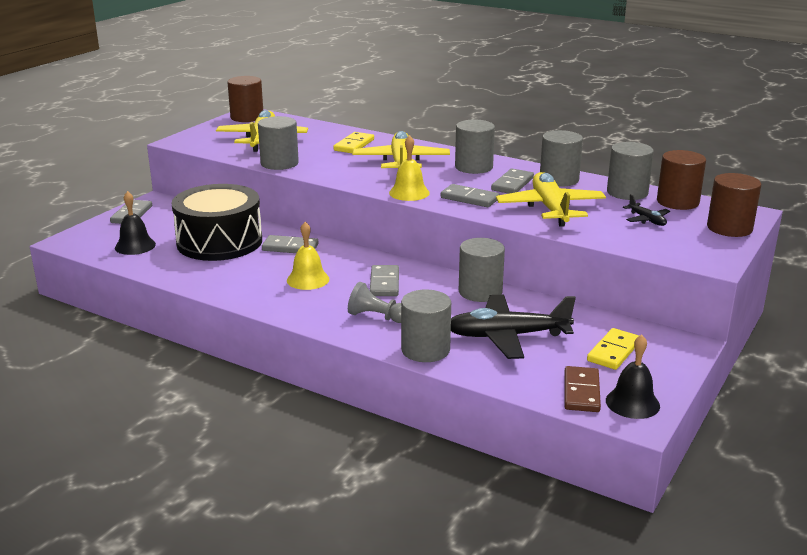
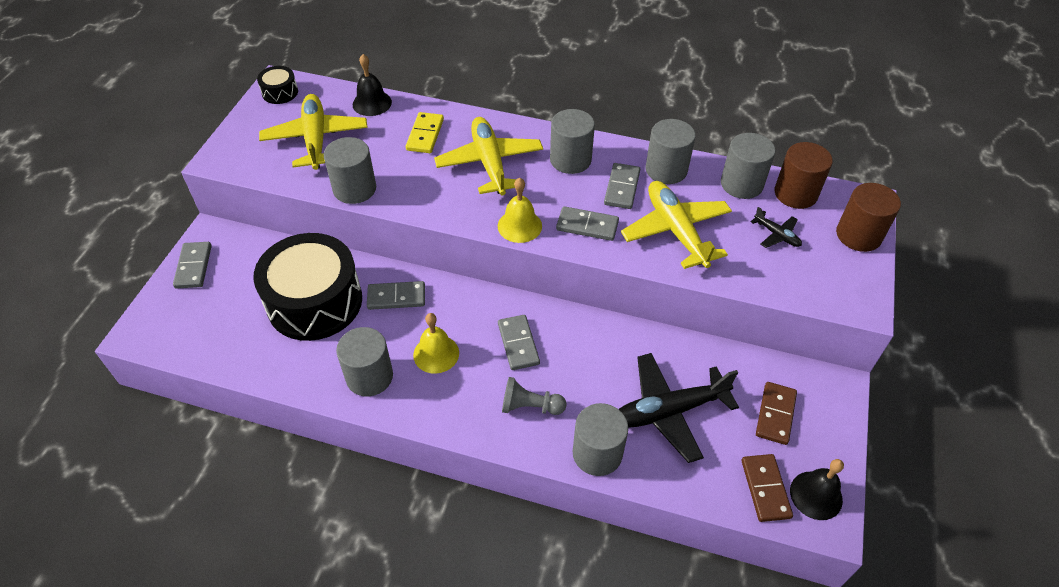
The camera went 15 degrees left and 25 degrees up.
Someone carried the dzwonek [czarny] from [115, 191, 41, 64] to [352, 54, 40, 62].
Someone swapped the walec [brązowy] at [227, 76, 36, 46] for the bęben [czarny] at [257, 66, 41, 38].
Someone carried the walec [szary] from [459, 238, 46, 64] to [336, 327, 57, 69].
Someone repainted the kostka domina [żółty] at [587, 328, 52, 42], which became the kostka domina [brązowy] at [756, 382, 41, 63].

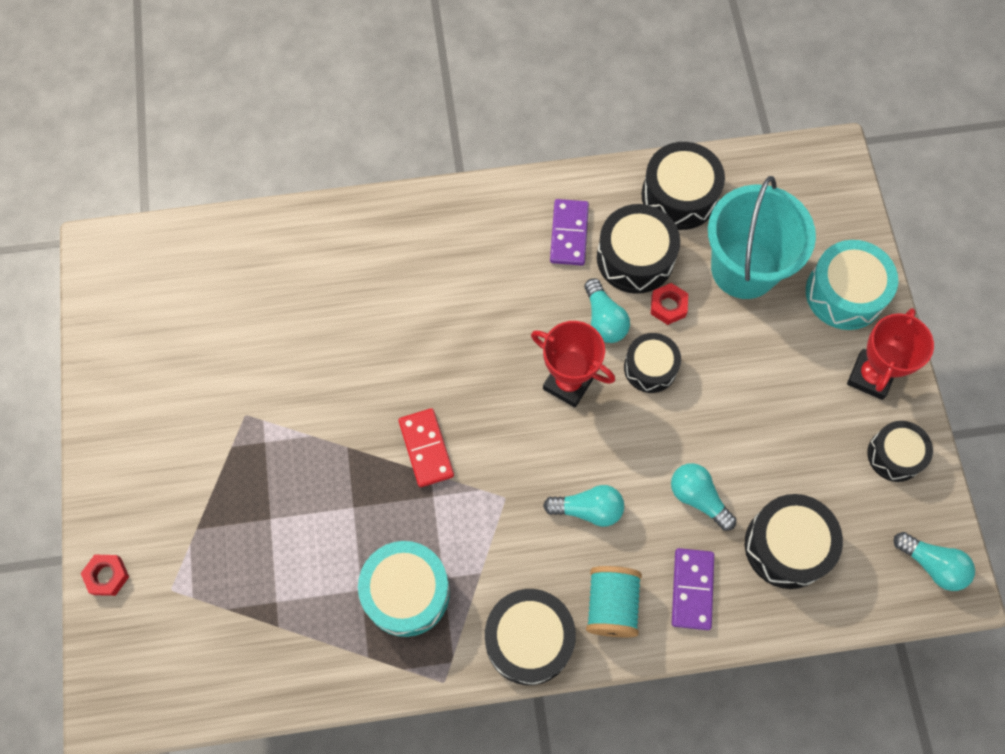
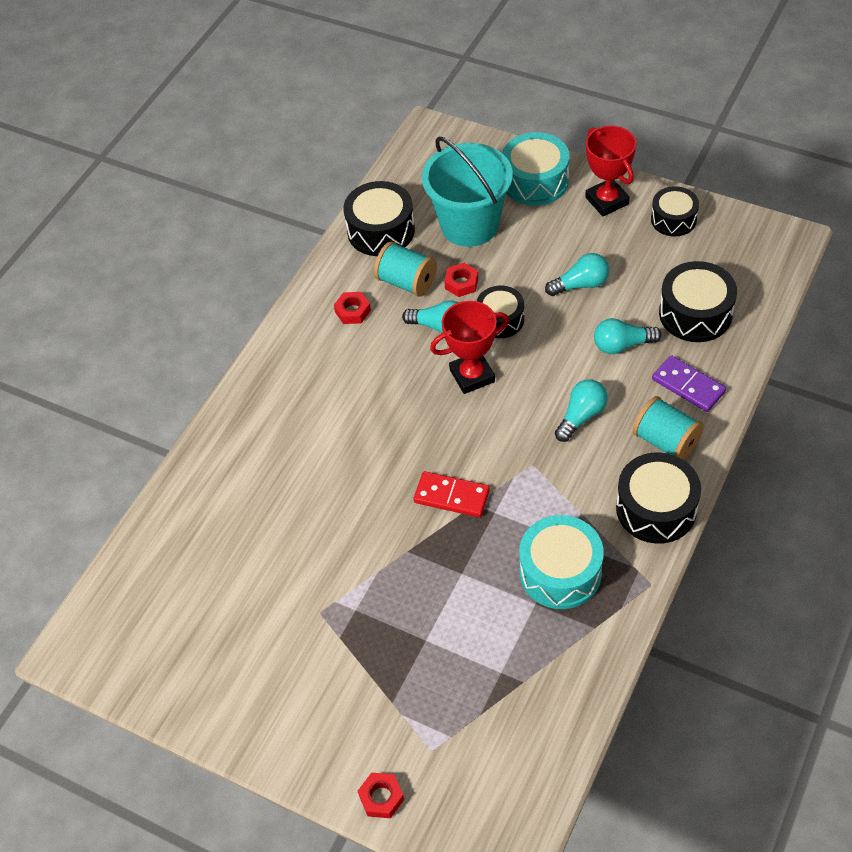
The camera went 50 degrees left and 15 degrees down.
Someone swapped the kostka domina [fioletowy] at [550, 199, 39, 67] for the nakrętka [czerwony] at [334, 292, 37, 32].
Someone swapped the bęben [czarny] at [597, 204, 83, 90] for the szpulka [turkusowy] at [374, 241, 63, 56].
Someone carried the żarówka [turkusowy] from [894, 532, 81, 59] to [545, 253, 64, 43].

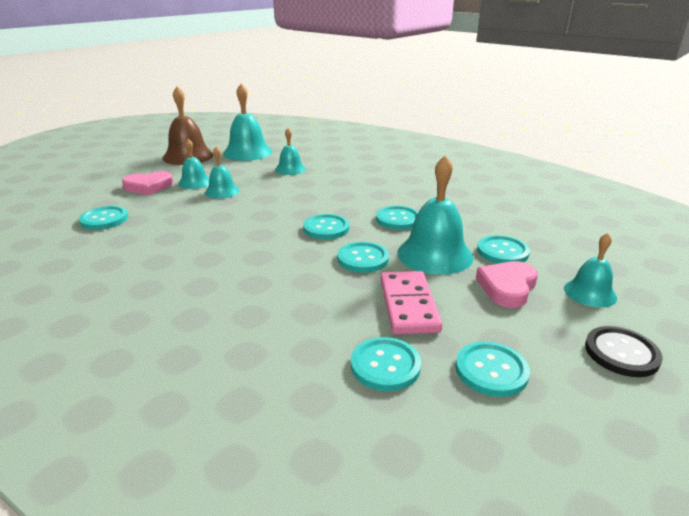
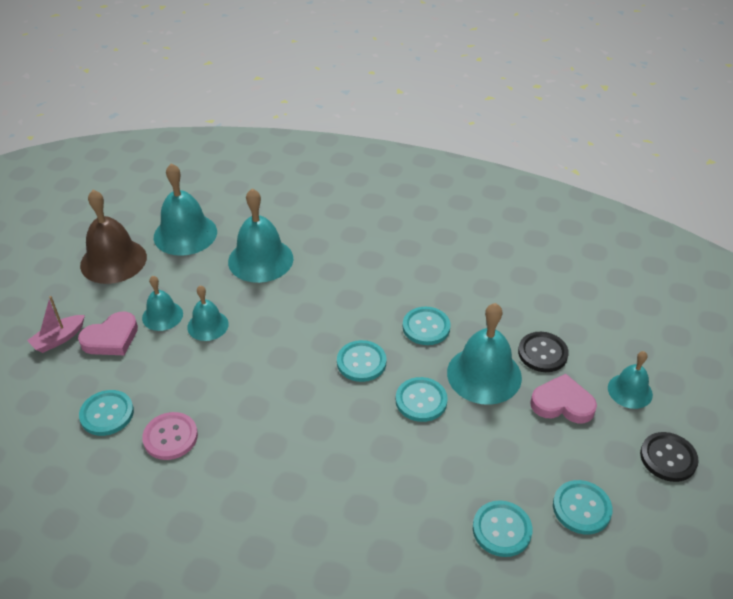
The camera went 20 degrees left and 15 degrees up.
Someone scaled the dzwonek [turkusowy] at [275, 128, 31, 47] by 1.72.
Someone took away the kostka domina [różowy] at [380, 271, 62, 63].
Someone rotated the serce [różowy] at [476, 261, 62, 47] by 90 degrees clockwise.
Someone repainted the guzik [turkusowy] at [477, 235, 53, 29], which became the guzik [czarny] at [518, 332, 51, 40].
Someone put down the łódka [różowy] at [27, 296, 58, 57].
Someone put down the guzik [różowy] at [142, 412, 56, 48].

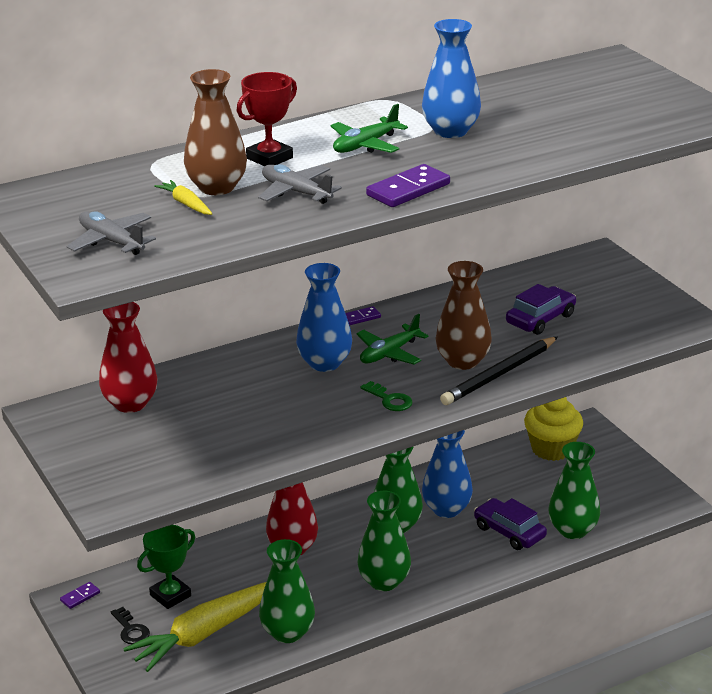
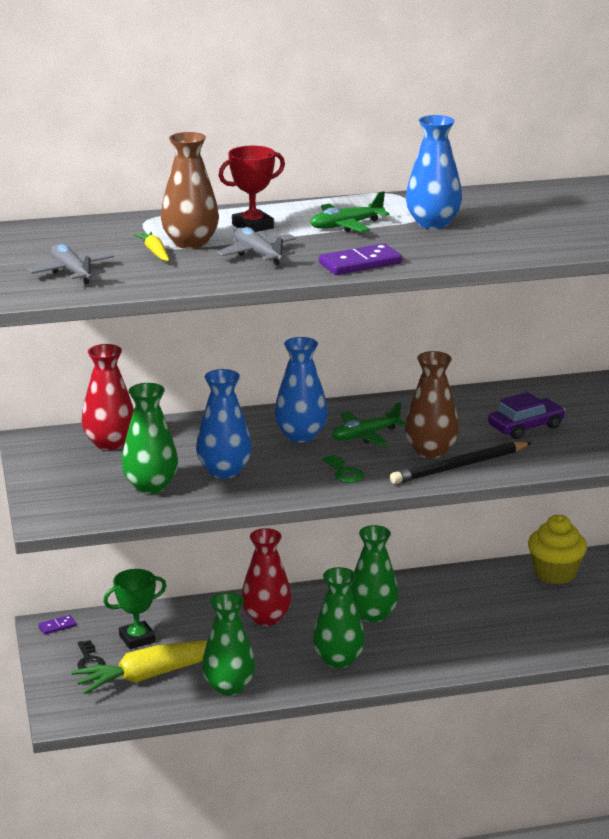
The camera went 15 degrees right and 5 degrees down.
Someone took away the kostka domina [fioletowy] at [346, 306, 35, 19].
Someone carried the wazon [niebieski] from [422, 430, 51, 88] to [196, 369, 56, 110].
Someone took away the samochód [fioletowy] at [474, 498, 73, 52].
Someone carried the wazon [zielony] from [548, 442, 52, 97] to [122, 383, 56, 111].

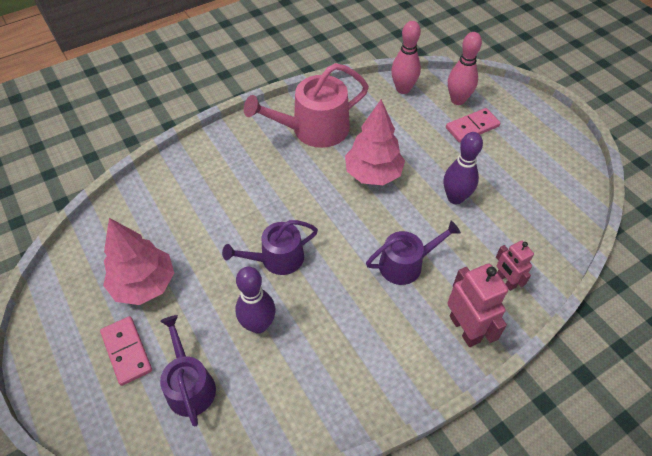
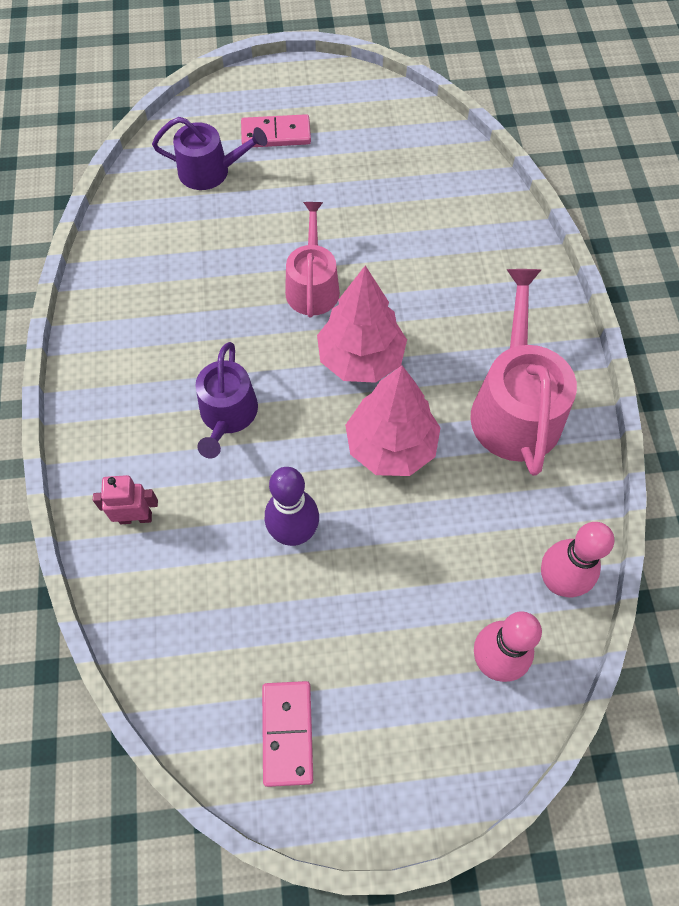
The camera went 115 degrees right and 10 degrees up.
Someone carried the drzewko [różowy] from [103, 218, 71, 87] to [317, 265, 90, 118].
Someone repainted the konewka [fioletowy] at [222, 220, 96, 55], which became the konewka [różowy] at [285, 202, 55, 115].
Someone took away the kręgiel [fioletowy] at [235, 267, 40, 67].
Someone carried the kostka domina [różowy] from [446, 108, 55, 35] to [262, 681, 51, 106].
Someone took away the robot [różowy] at [447, 264, 61, 83].

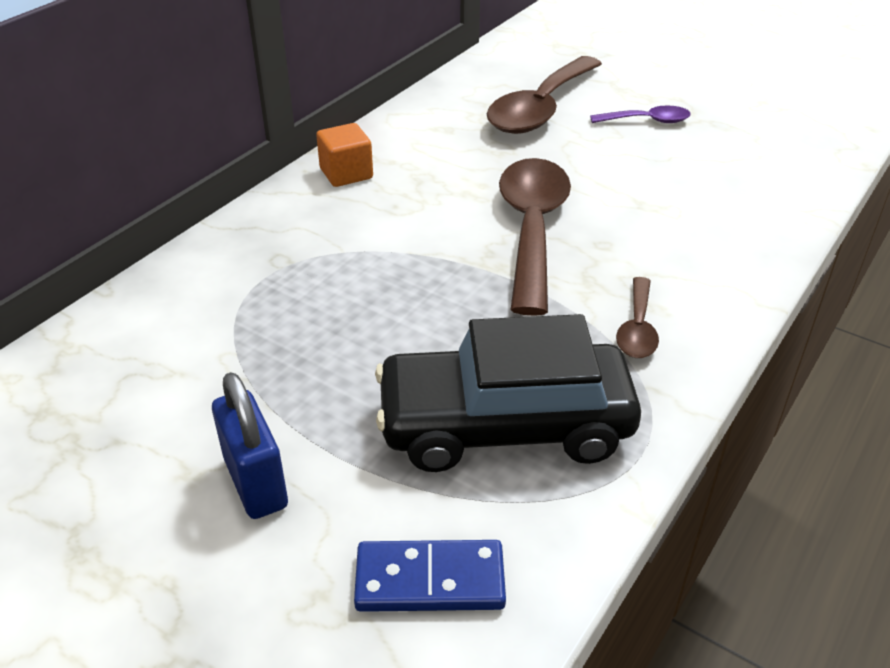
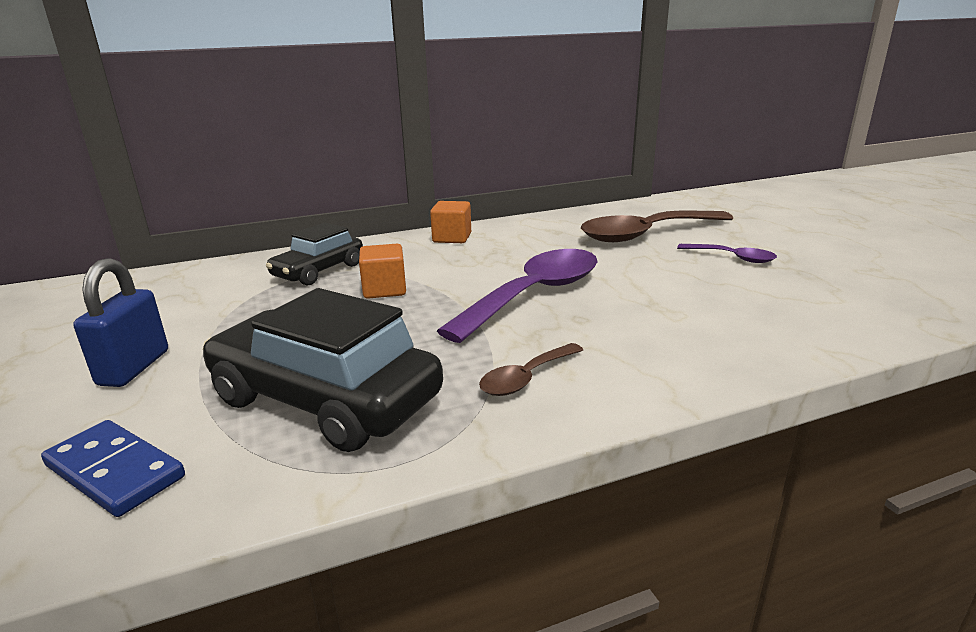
The camera went 35 degrees right and 15 degrees down.
Someone repainted the łyżka [brązowy] at [499, 158, 72, 158], which became the łyżka [fioletowy] at [437, 249, 160, 94].
Someone put down the samochód [czarny] at [266, 223, 97, 63].
Someone put down the sześcian [pomarańczowy] at [359, 244, 47, 54].

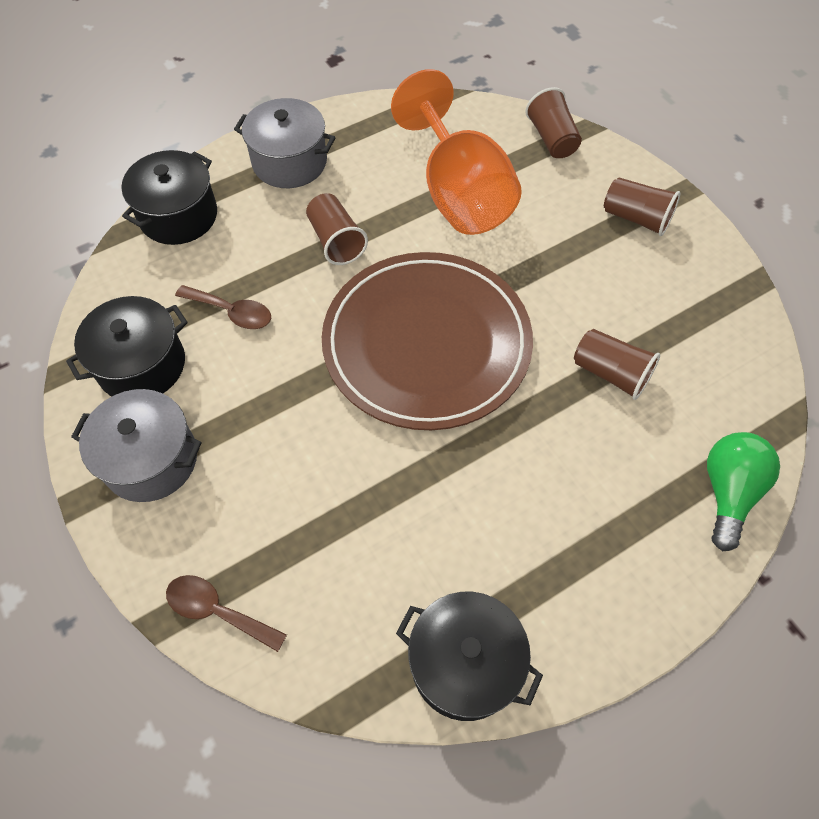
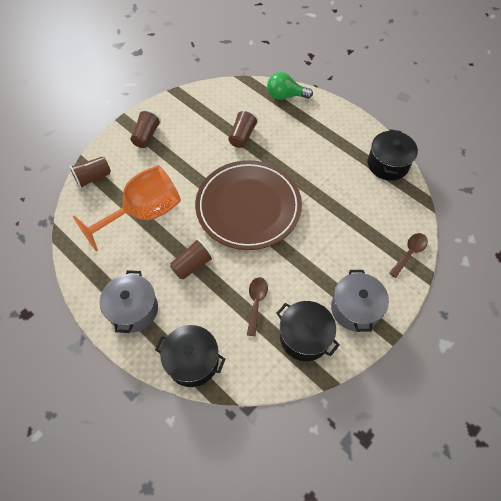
The camera went 105 degrees left and 0 degrees up.
Someone rotated the łyżka [brązowy] at [166, 575, 121, 77] by 150 degrees counterclockwise.

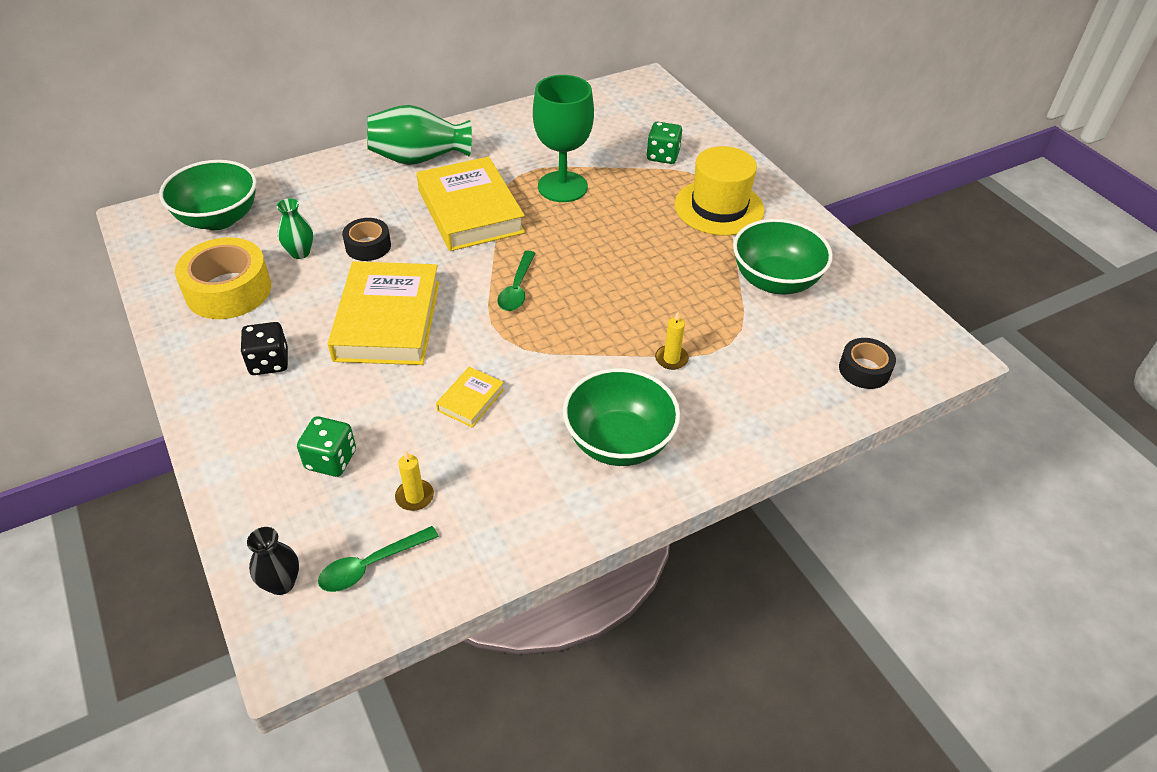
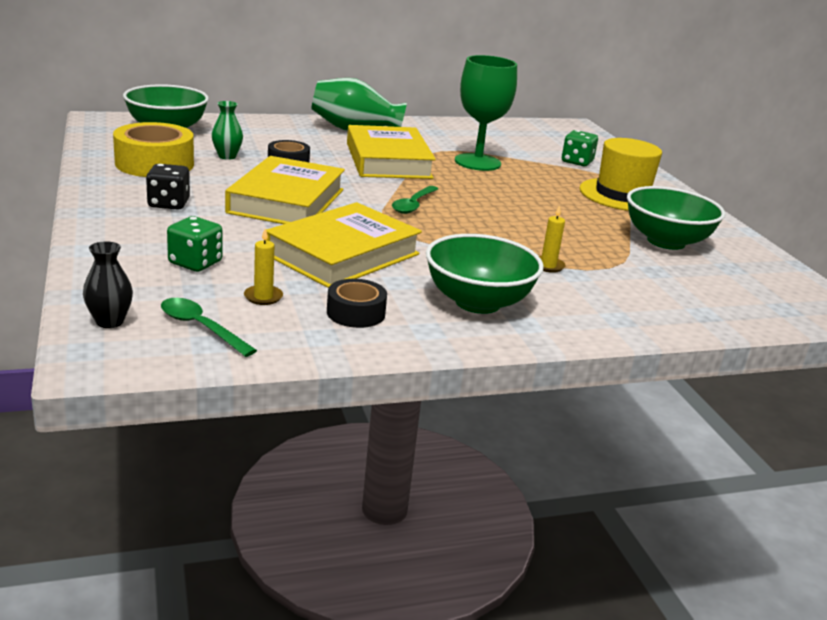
The camera went 10 degrees right and 20 degrees down.
Someone rotated the łyżka [zielony] at [318, 526, 121, 66] by 60 degrees clockwise.
Someone scaled the książka [żółty] at [436, 367, 68, 60] by 2.24.
Someone carried the taśma klejąca [czarny] from [839, 338, 57, 51] to [327, 279, 60, 49].

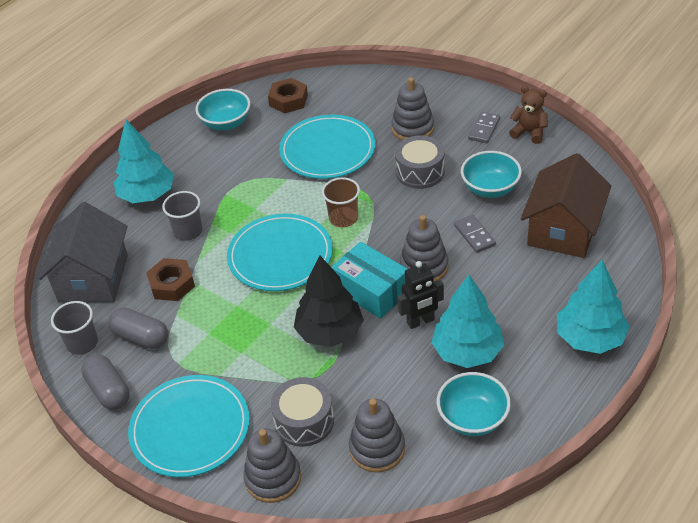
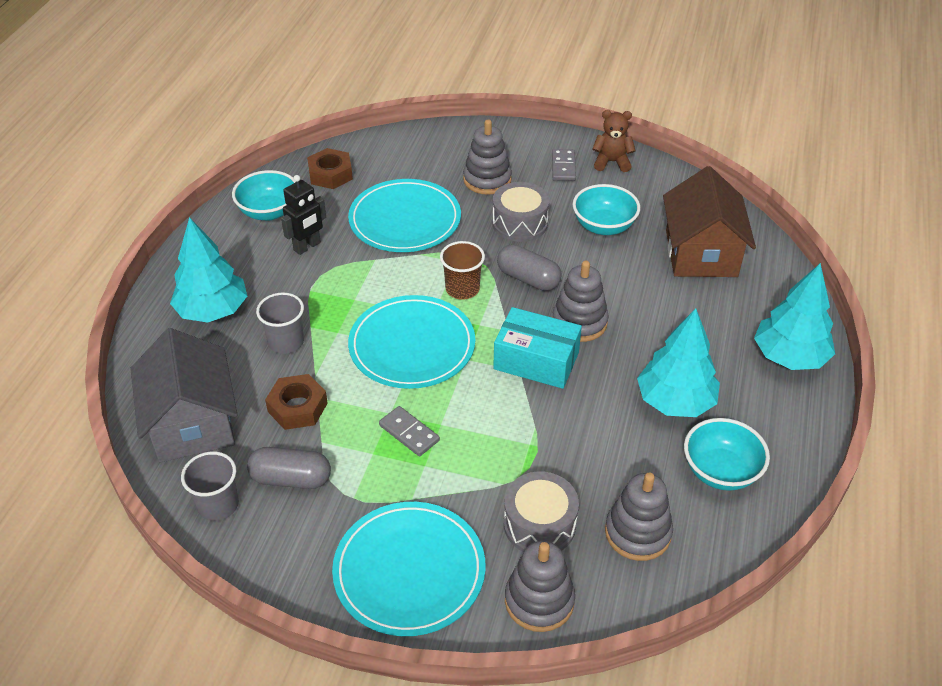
The camera went 25 degrees left and 0 degrees up.
Someone carried the kapsułka [szary] from [81, 354, 48, 56] to [497, 244, 65, 47].
Someone took away the drzewko [czarny] at [294, 256, 70, 91].
Someone carried the robot [czarny] from [397, 261, 47, 68] to [281, 175, 45, 80].
Someone carried the kostka domina [szary] from [454, 215, 42, 38] to [379, 406, 61, 50].

